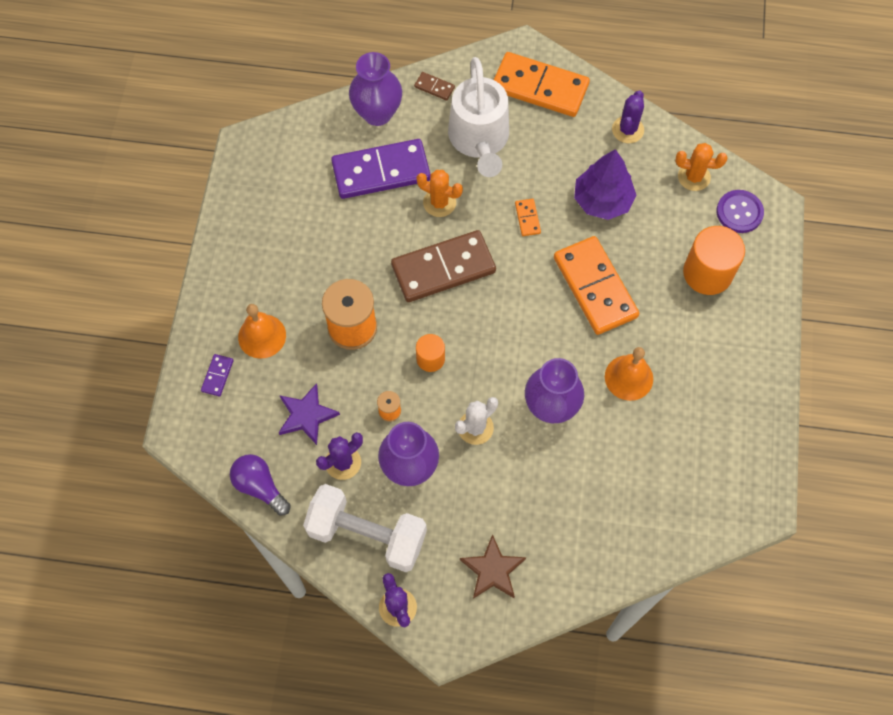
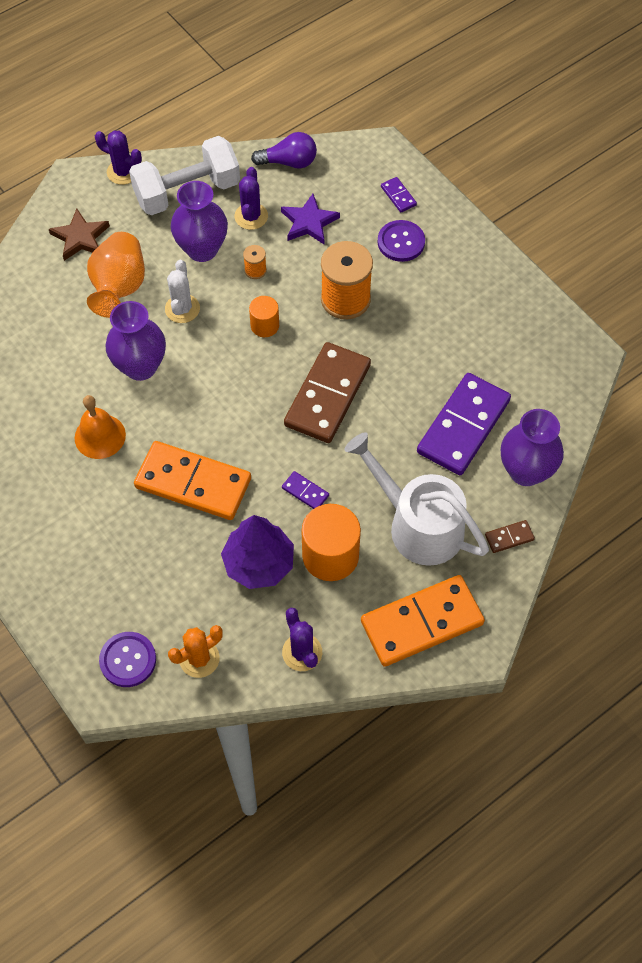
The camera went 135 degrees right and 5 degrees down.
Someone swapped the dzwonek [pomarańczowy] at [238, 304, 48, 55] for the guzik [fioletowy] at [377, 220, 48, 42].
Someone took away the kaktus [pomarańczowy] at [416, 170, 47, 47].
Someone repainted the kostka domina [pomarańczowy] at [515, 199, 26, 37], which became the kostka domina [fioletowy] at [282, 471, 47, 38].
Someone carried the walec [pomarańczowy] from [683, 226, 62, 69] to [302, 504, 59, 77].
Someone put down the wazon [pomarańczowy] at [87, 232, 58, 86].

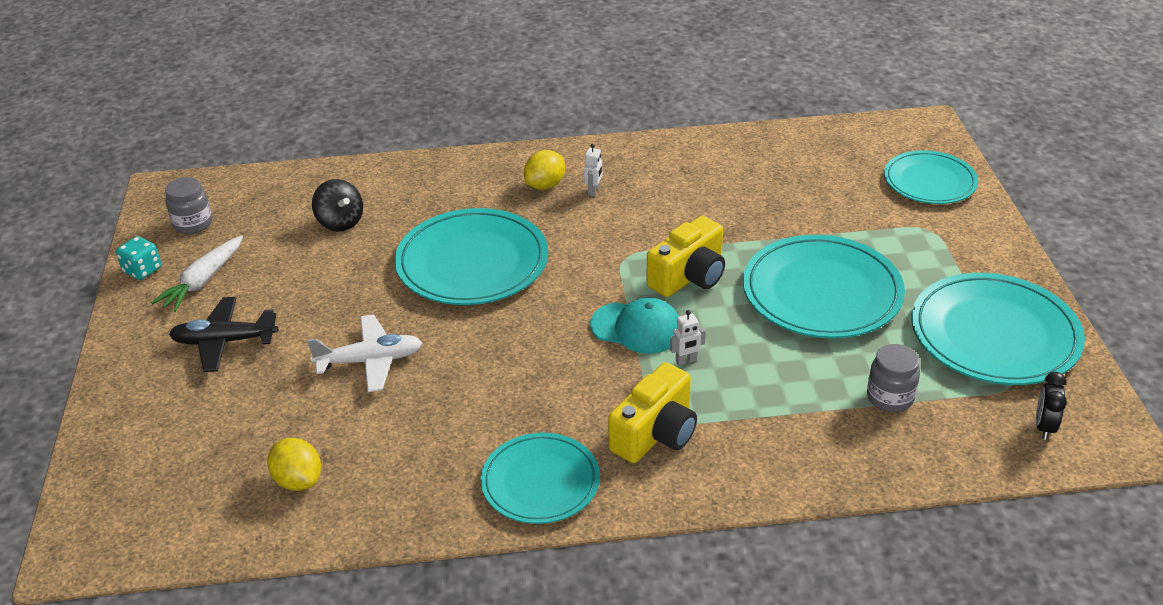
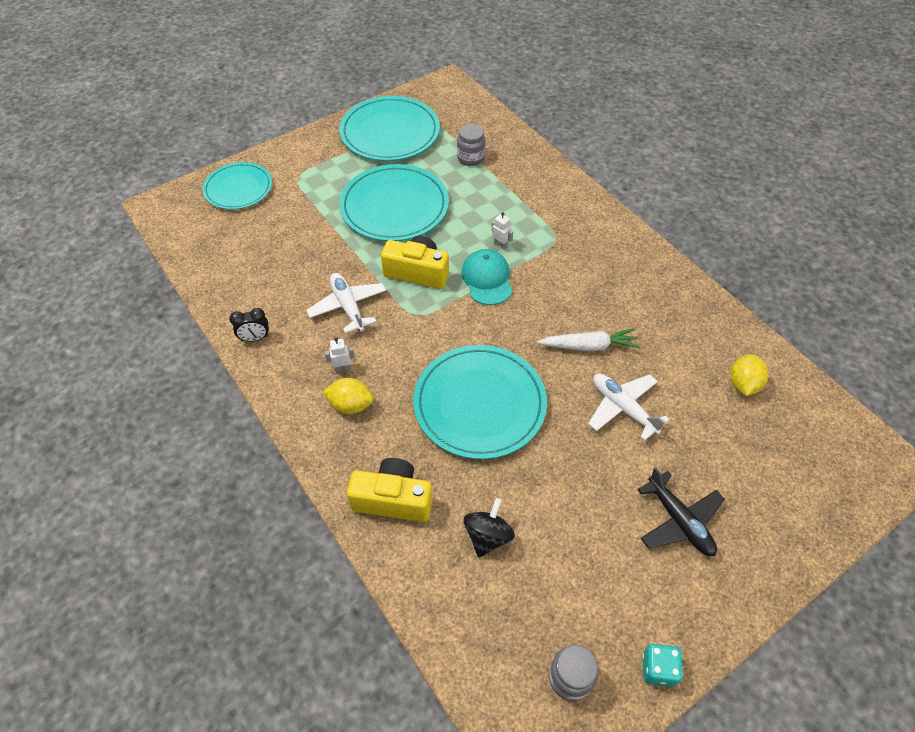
The camera went 120 degrees left and 15 degrees up.
Someone carried the marchewka [biały] from [151, 235, 92, 77] to [537, 328, 103, 23].
Someone took away the talerz [turkusowy] at [481, 433, 119, 91].
Someone carried the aparat fotograficzny [żółty] from [608, 362, 89, 101] to [347, 458, 85, 64].
Someone carried the budzik [czarny] from [1036, 372, 31, 68] to [229, 308, 40, 34].
Someone put down the samolot [biały] at [306, 273, 80, 60].

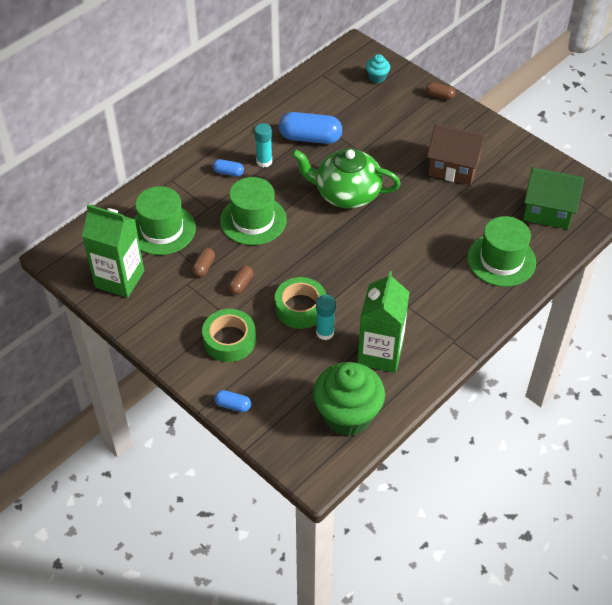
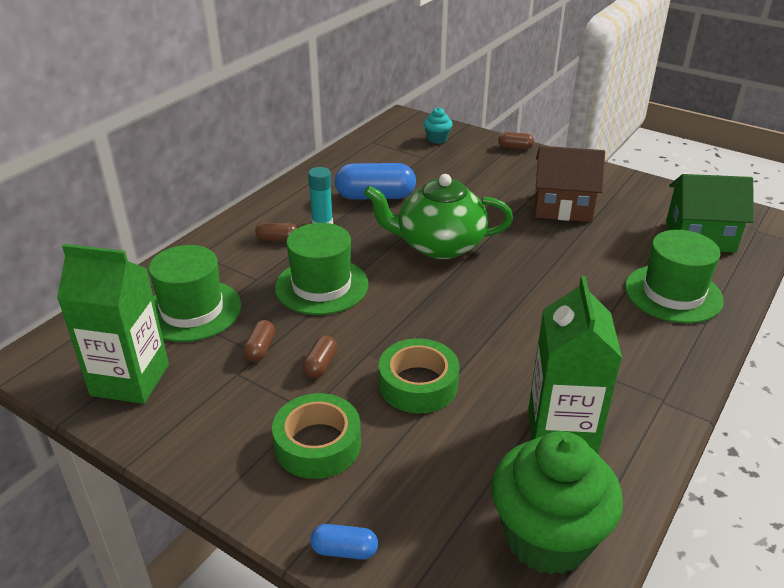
The camera went 10 degrees left and 15 degrees down.
Someone repainted the kapsułka [niebieski] at [213, 159, 31, 18], which became the kapsułka [brązowy] at [255, 222, 42, 20].
Someone took away the klej w sztyfcie [turkusowy] at [316, 295, 20, 45].

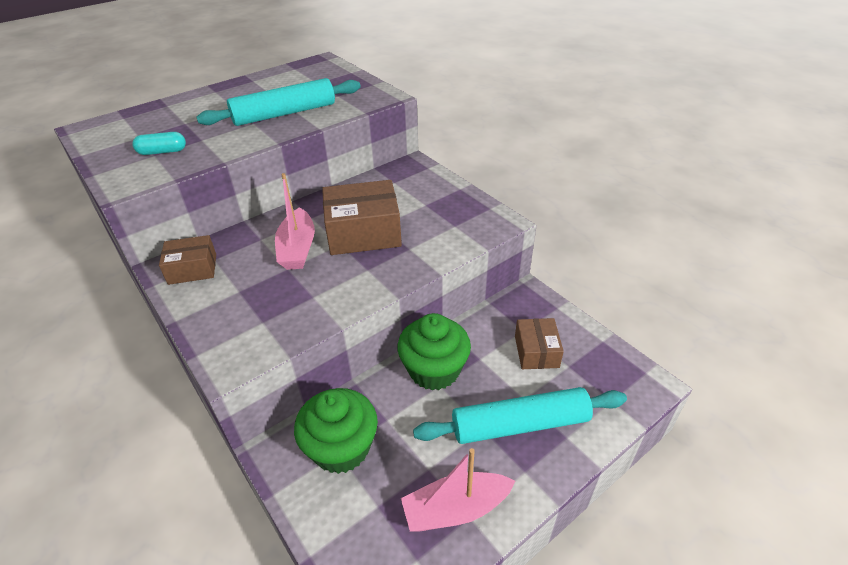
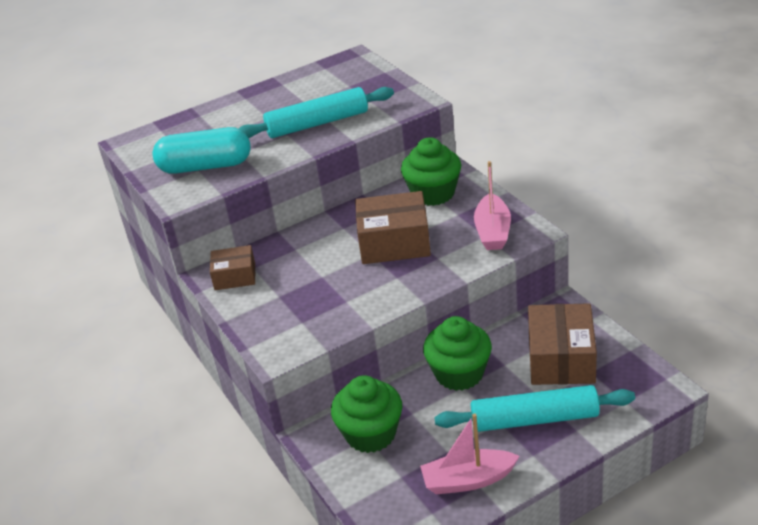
The camera went 10 degrees right and 5 degrees down.
Someone scaled the kapsułka [turkusowy] at [132, 132, 54, 23] by 2.07.
Someone carried the łódka [różowy] from [275, 173, 40, 97] to [474, 161, 37, 89].
Someone scaled the pudełko [brązowy] at [515, 318, 49, 51] by 1.68.
Someone put down the muffinka [zielony] at [401, 137, 60, 69].

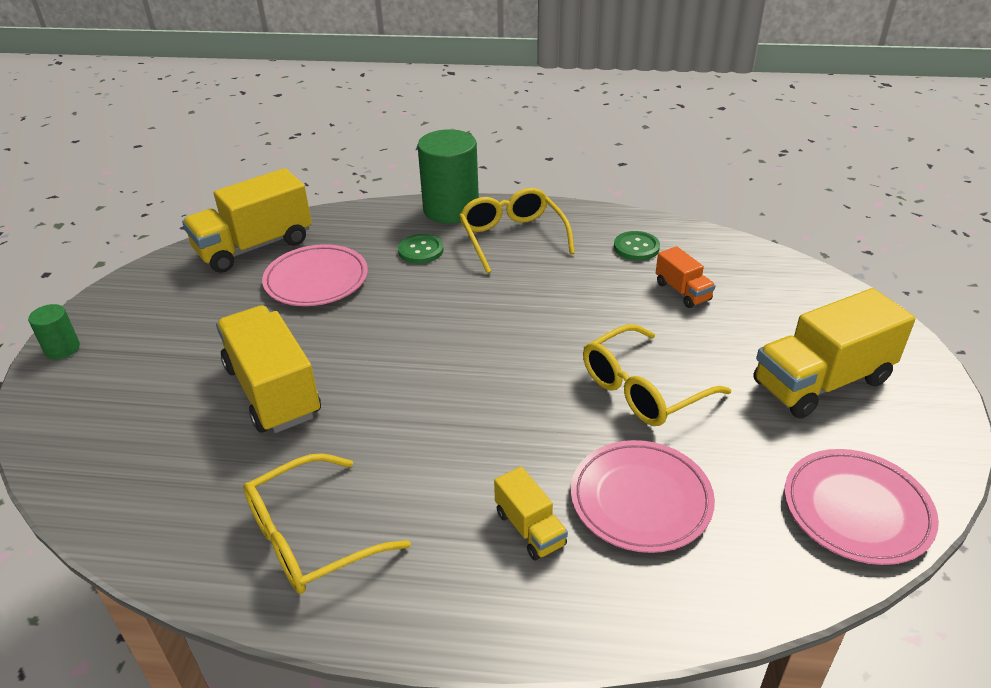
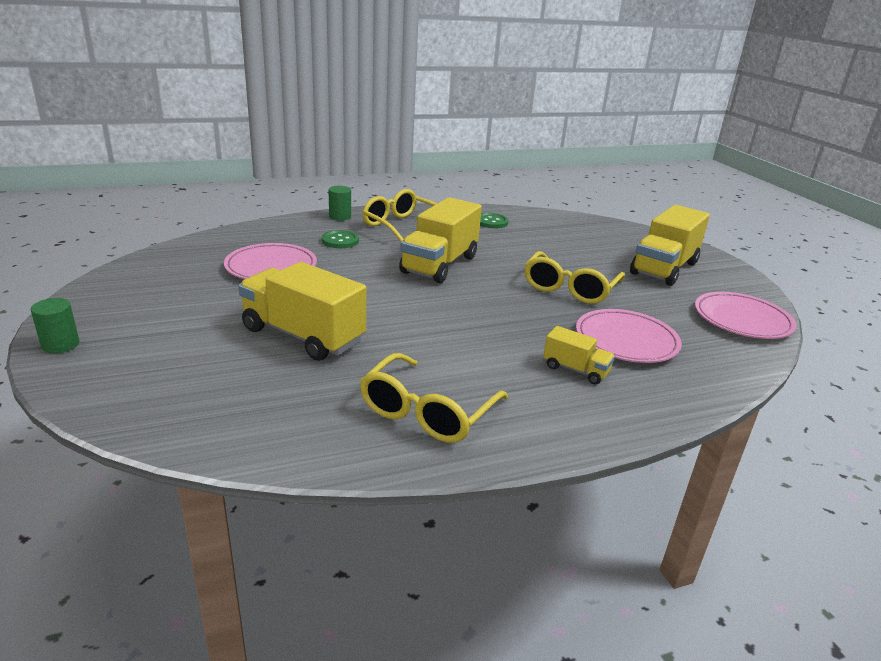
The camera went 30 degrees left and 10 degrees down.
Someone carried the ciężarówka [żółty] from [182, 168, 130, 105] to [399, 197, 83, 86].
Someone scaled the walec [zielony] at [418, 129, 61, 95] by 0.49.
Someone took away the ciężarówka [pomarańczowy] at [656, 246, 59, 62].

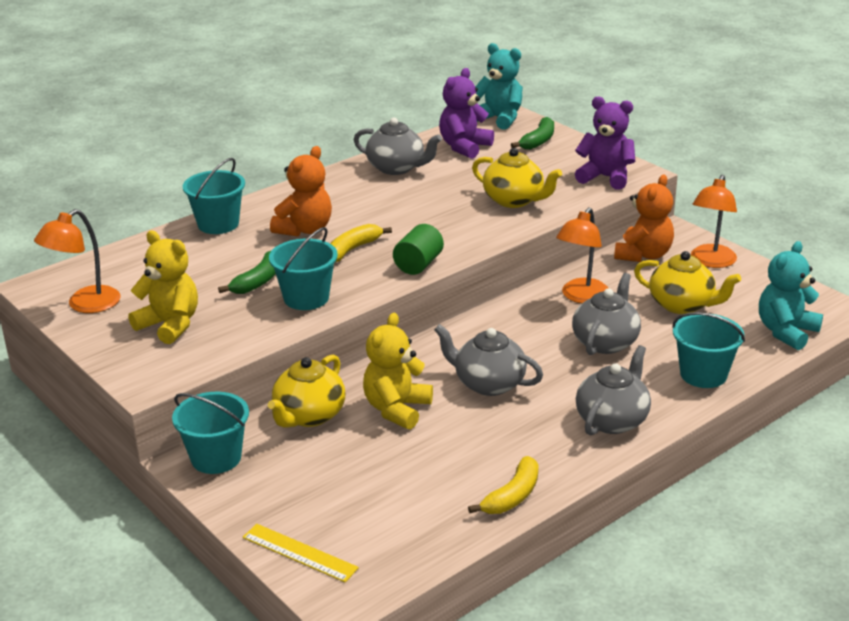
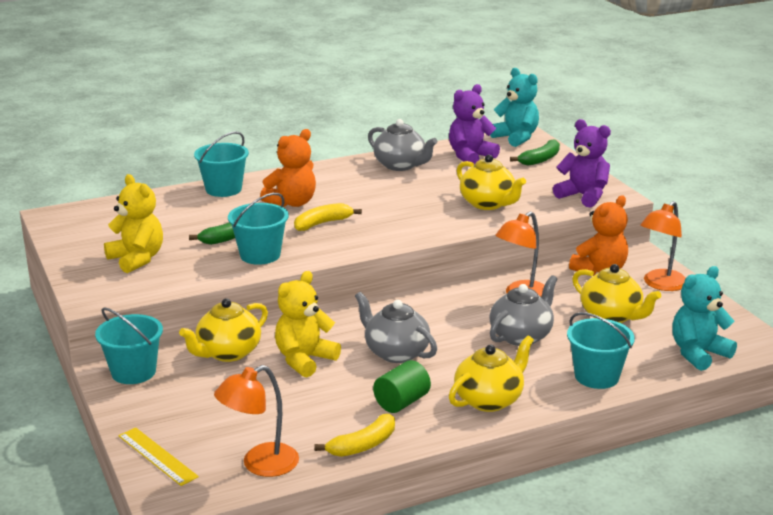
The camera went 15 degrees right and 5 degrees down.
Someone carried the lampka [pomarańczowy] from [34, 209, 86, 104] to [214, 365, 85, 112].
Someone carried the walec [zielony] from [393, 224, 51, 51] to [373, 360, 58, 53].
Someone repainted the imbryk [szary] at [576, 345, 75, 90], which became the imbryk [żółty] at [449, 335, 85, 77].

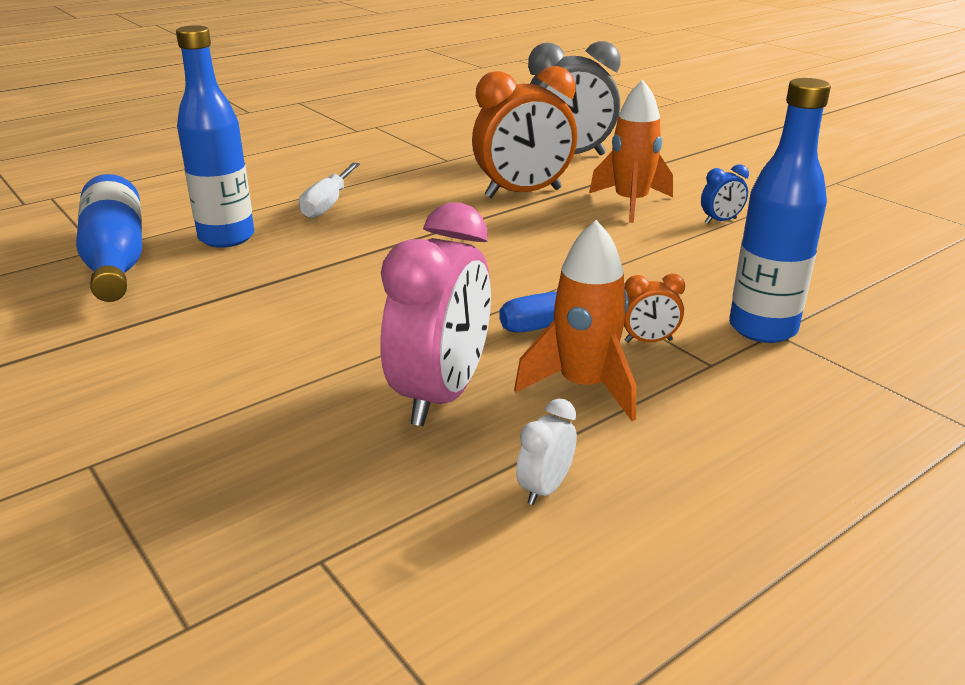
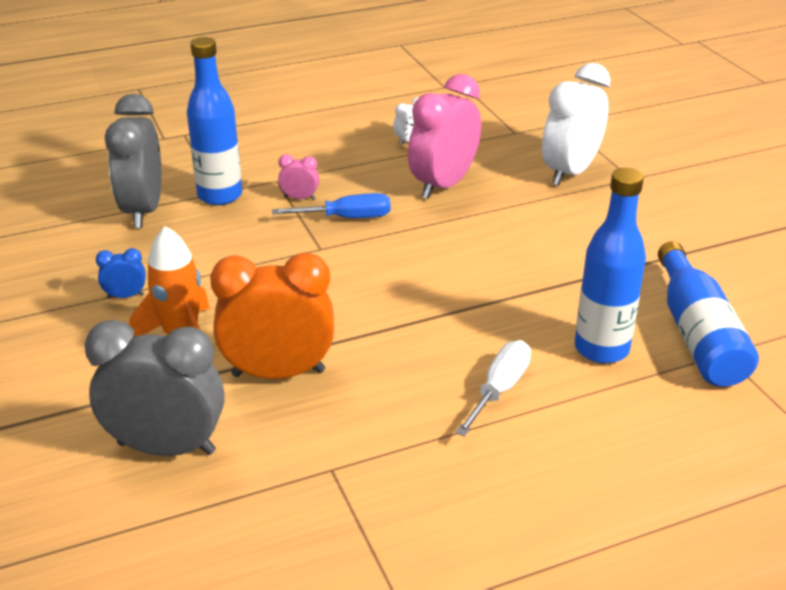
The camera went 165 degrees left and 5 degrees up.
Someone took away the rakieta [pomarańczowy] at [514, 220, 122, 201].
Someone repainted the budzik [pomarańczowy] at [624, 274, 61, 69], which became the budzik [różowy] at [278, 154, 41, 46].
Someone put down the budzik [szary] at [105, 94, 56, 134].
Someone put down the budzik [biały] at [542, 63, 68, 123].

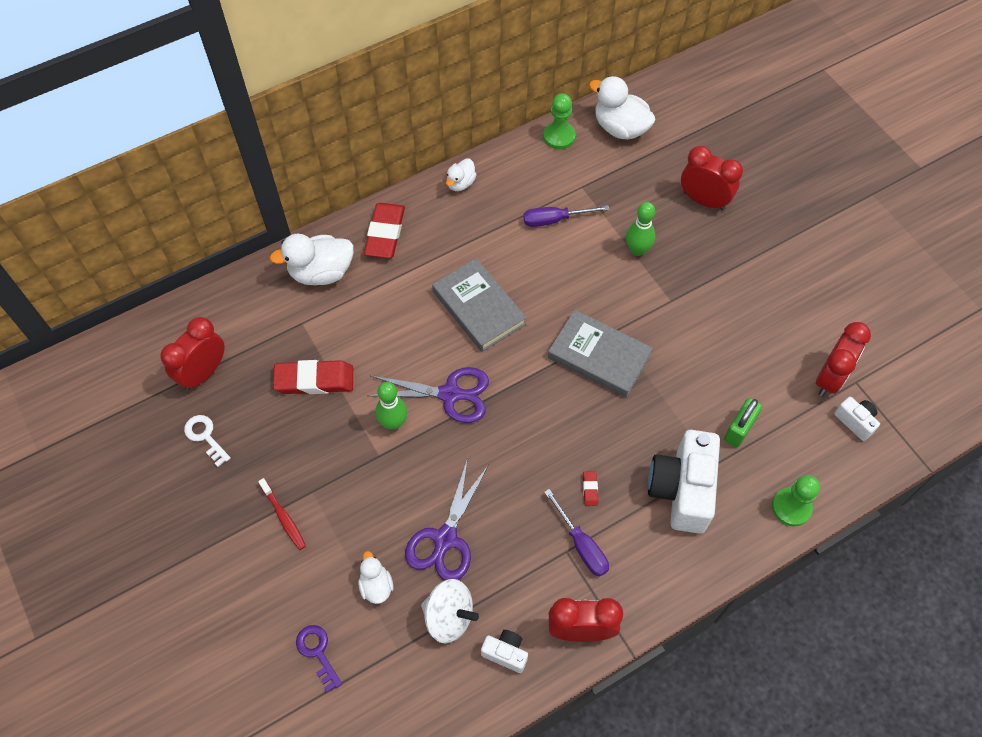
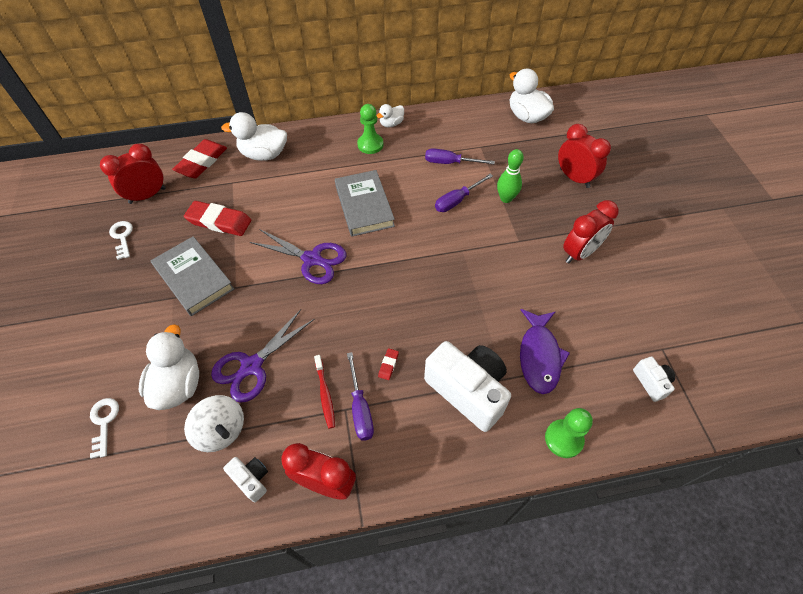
The camera went 20 degrees right and 5 degrees down.
Someone carried the szczoteczka do zębów [czerwony] from [258, 478, 48, 72] to [314, 355, 21, 74].
Someone repainted the klucz [fioletowy] at [296, 625, 46, 67], which became the klucz [biały] at [90, 398, 29, 61].
Someone scaled the kaczka [biały] at [358, 551, 35, 53] by 1.80.
Someone carried the gumka do mazania [czerwony] from [364, 203, 41, 55] to [172, 139, 55, 39].
Someone took away the kręgiel [zielony] at [375, 382, 33, 48].
Someone carried the pionek [zielony] from [543, 94, 32, 55] to [357, 104, 27, 50].
Someone carried the książka [szary] from [548, 310, 105, 87] to [150, 236, 84, 80].
Someone rotated the aparat fotograficzny [biały] at [648, 430, 72, 104] by 105 degrees clockwise.
Someone swapped the kłódka [zielony] at [724, 398, 38, 50] for the ryba [fioletowy] at [520, 309, 50, 85].
Someone carried the budzik [czerwony] from [816, 322, 55, 75] to [563, 200, 56, 64].
Someone put down the śrubokręt [fioletowy] at [435, 174, 58, 38].

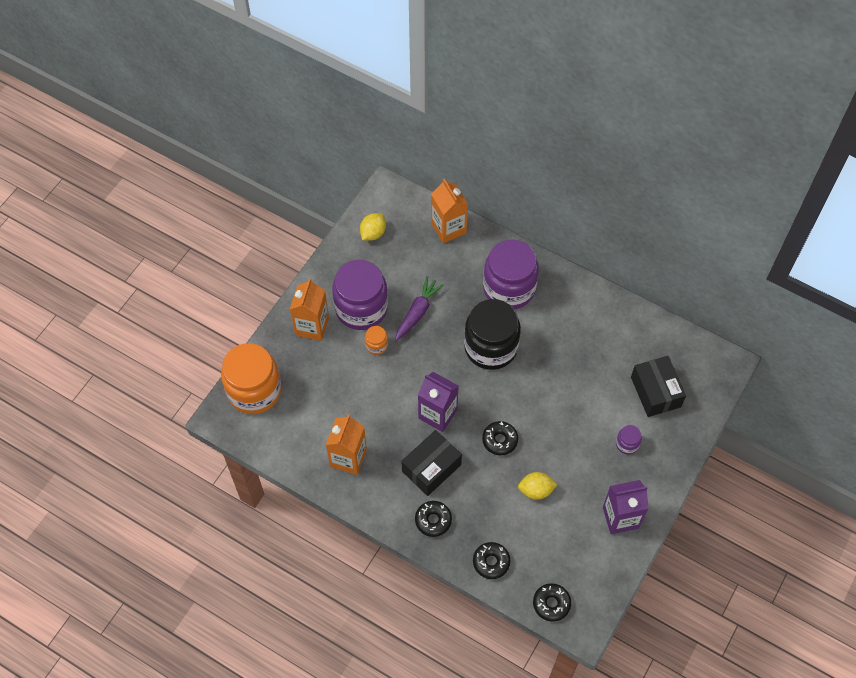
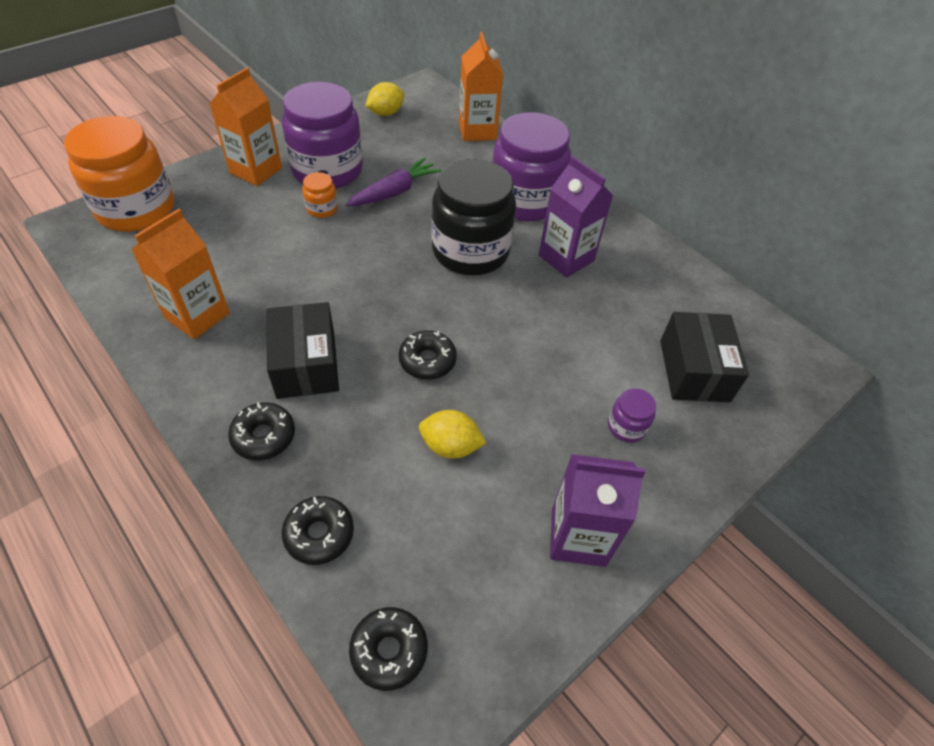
The camera went 15 degrees right and 10 degrees down.
Someone rotated the pudełko [czarny] at [401, 430, 61, 66] by 75 degrees counterclockwise.
Someone carried the karton mleka [fioletowy] from [418, 372, 41, 60] to [539, 156, 74, 122].

